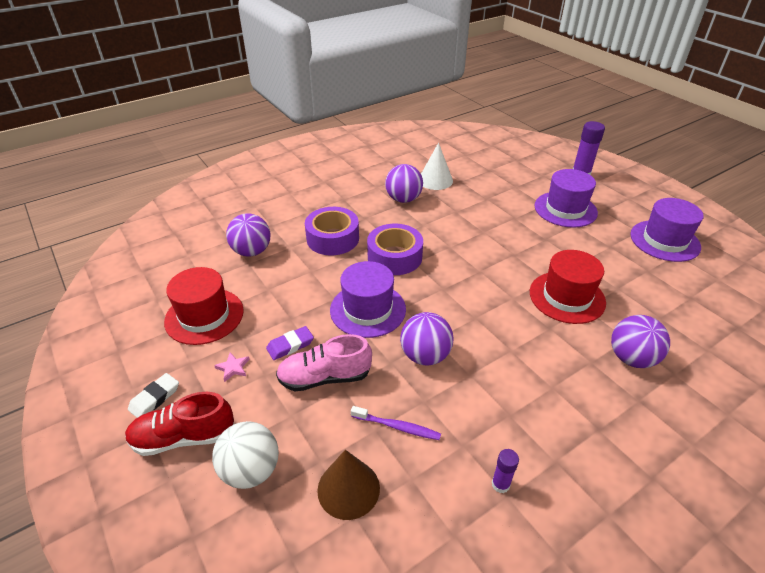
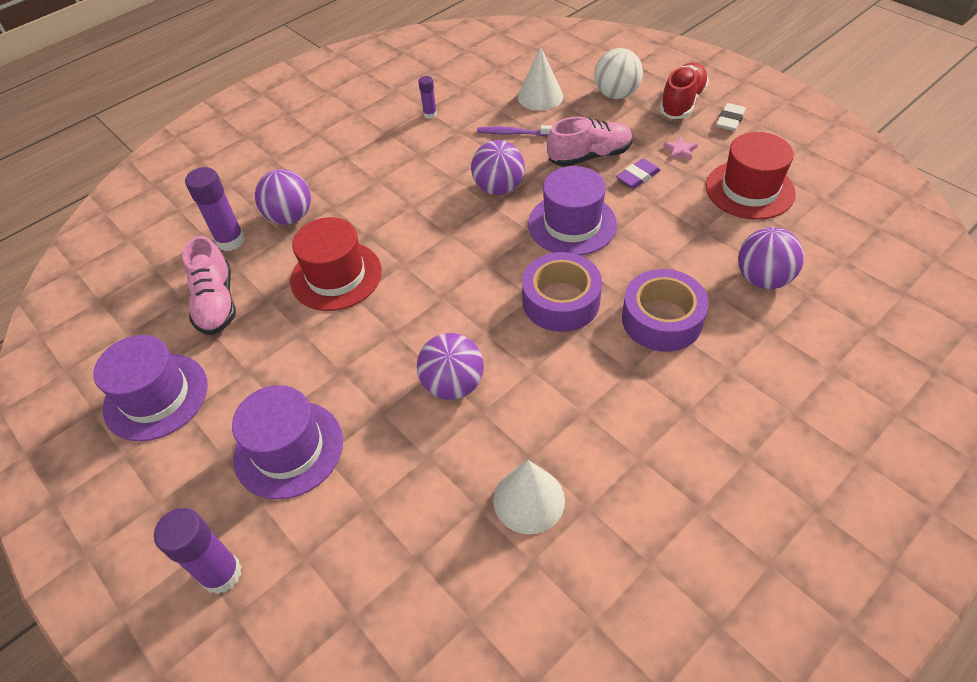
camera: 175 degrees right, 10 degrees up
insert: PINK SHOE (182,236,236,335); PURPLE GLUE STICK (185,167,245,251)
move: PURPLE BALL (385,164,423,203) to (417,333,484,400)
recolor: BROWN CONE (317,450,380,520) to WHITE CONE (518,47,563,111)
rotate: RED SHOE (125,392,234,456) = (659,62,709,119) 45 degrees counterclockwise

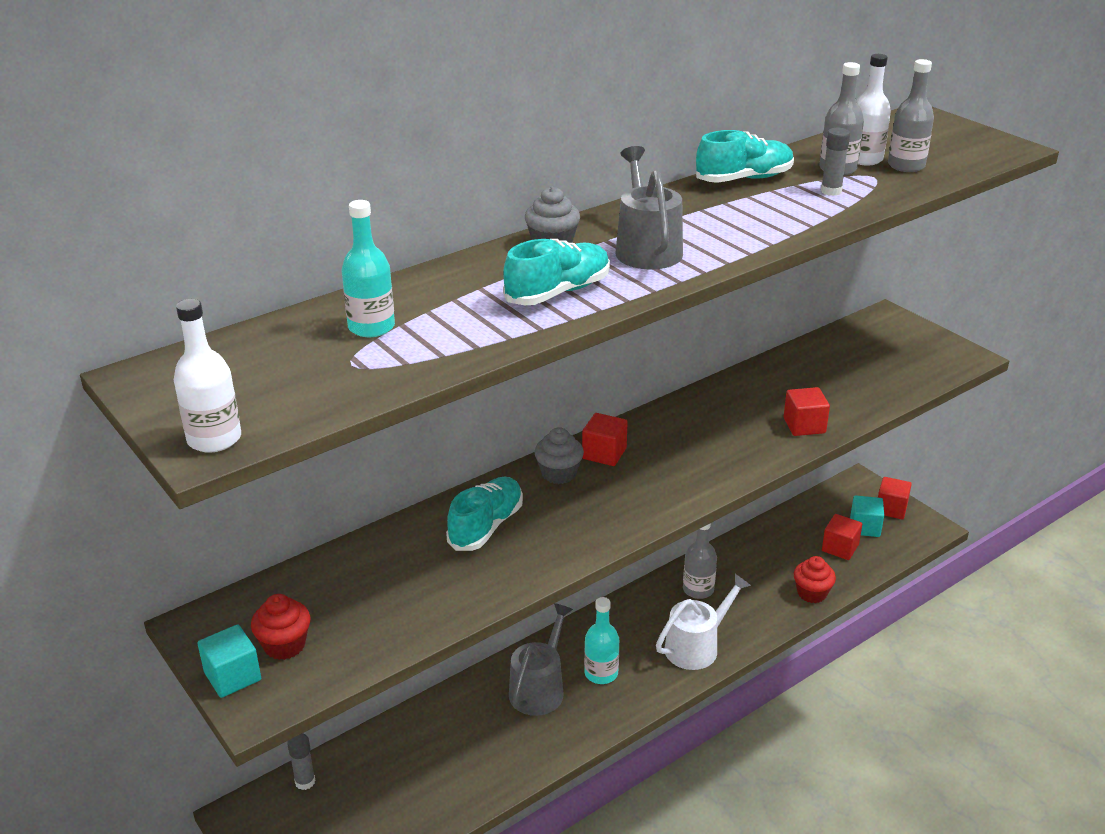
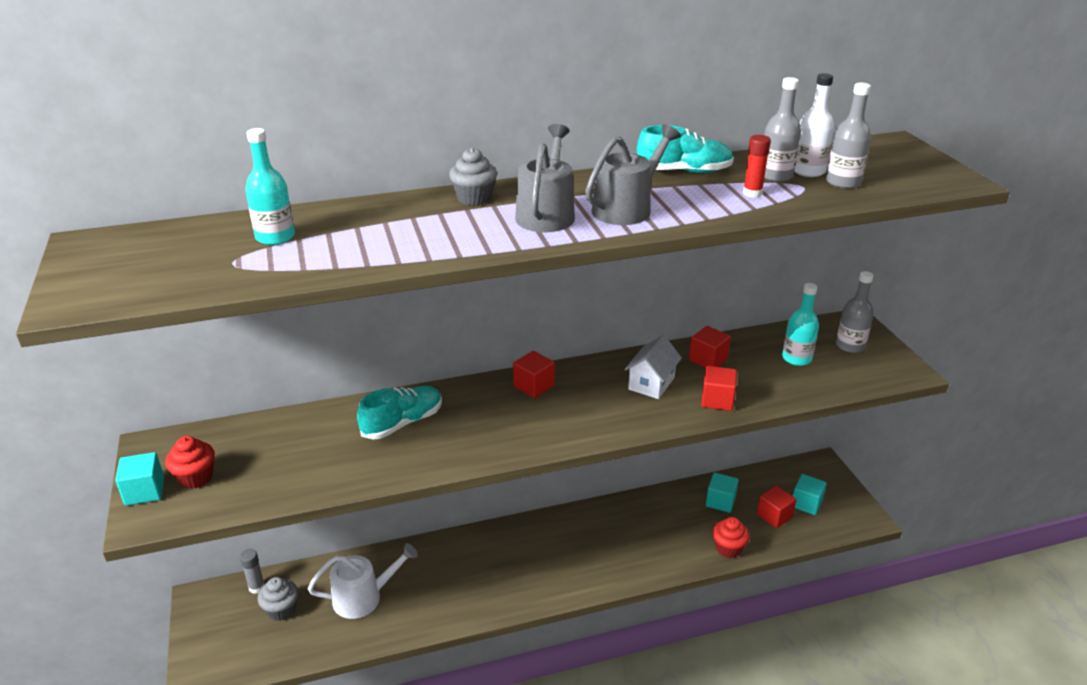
camera: 20 degrees right, 0 degrees up
delete: WHITE BOTTLE (174,299,241,452); TURQUOISE SHOE (503,239,610,305)
insert: WHITE HOUSE (624,335,682,399); TURQUOISE CUBE (706,473,739,513)
move: GREY WATERING CAN (509,603,573,716) to (585,124,681,225); GREY CUPCAKE (534,427,584,484) to (257,577,298,621); TURQUOISE BOTTLE (584,597,619,684) to (782,283,819,366); WHITE WATERING CAN (656,574,751,670) to (308,543,418,619); GREY BOTTLE (683,523,717,599) to (836,271,874,353); RED CUBE (878,477,912,519) to (689,326,731,368)
recolor: GREY GLUE STICK (821,128,850,196) to RED GLUE STICK (743,135,771,197)

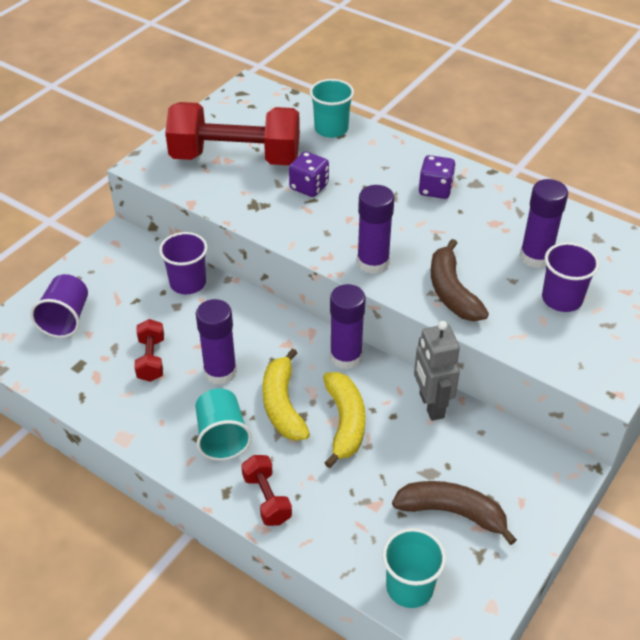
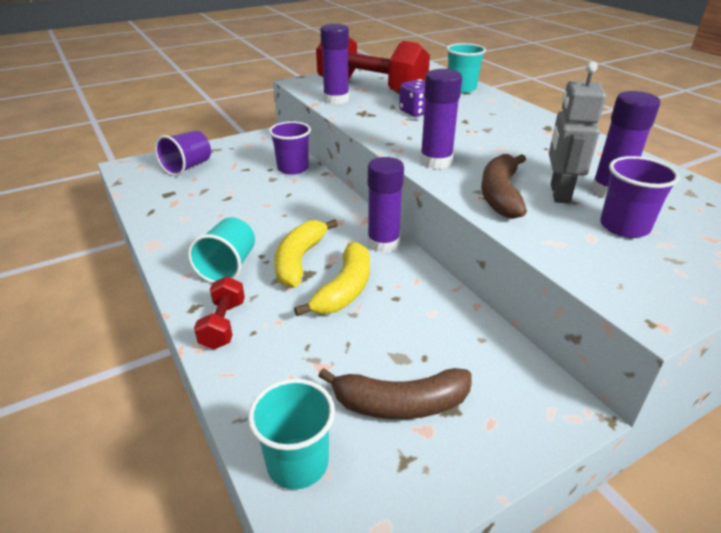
camera: 25 degrees right, 10 degrees down
delete: RED DUMBBELL (134,319,164,382); PURPLE DICE (419,155,456,199)
move: PURPLE GLUE STICK (196,299,237,385) to (320,24,349,104); GREY ROBOT (414,321,460,421) to (549,61,606,204)
rotate: BROWN BANANA (392,481,517,545) = (318,368,472,419) 135 degrees clockwise

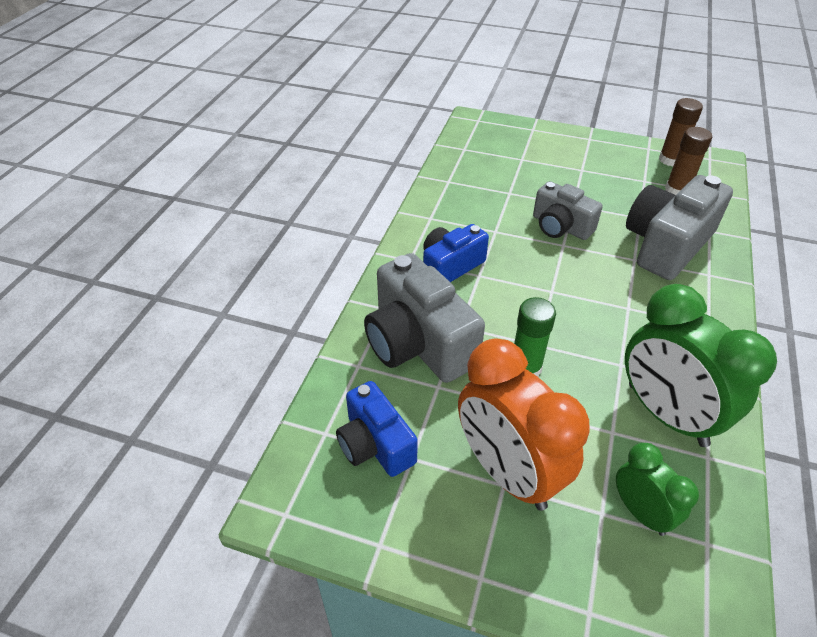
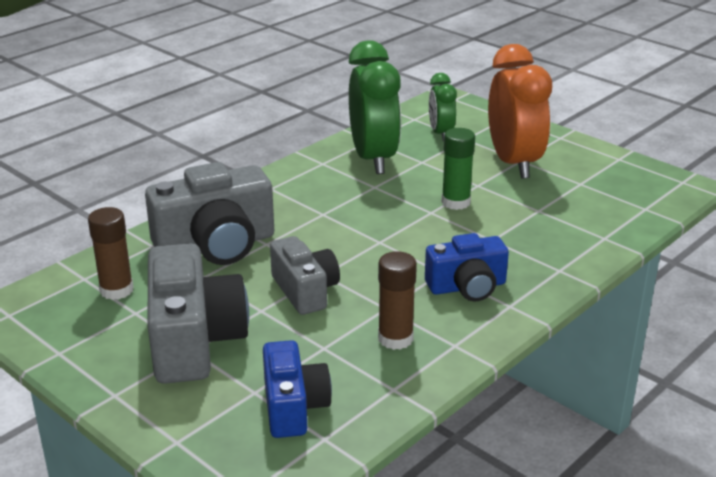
camera: 155 degrees left, 15 degrees down
move: BLUE CAMERA (336,381,418,477) to (263,340,332,438); GREY CAMERA (364,253,485,383) to (147,243,249,384); BROWN GLUE STICK (659,98,703,167) to (378,251,417,350)

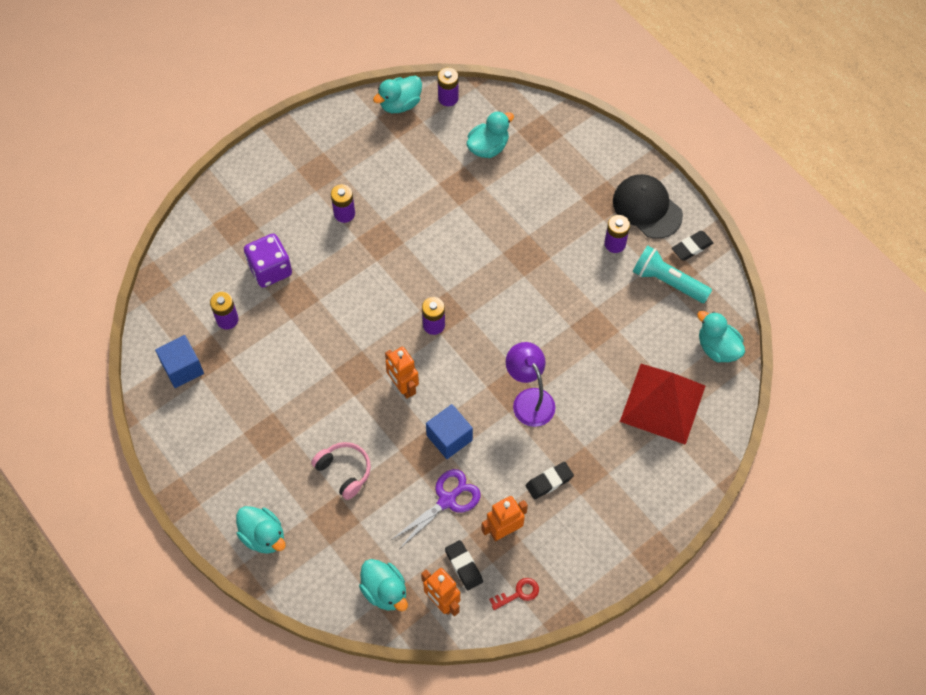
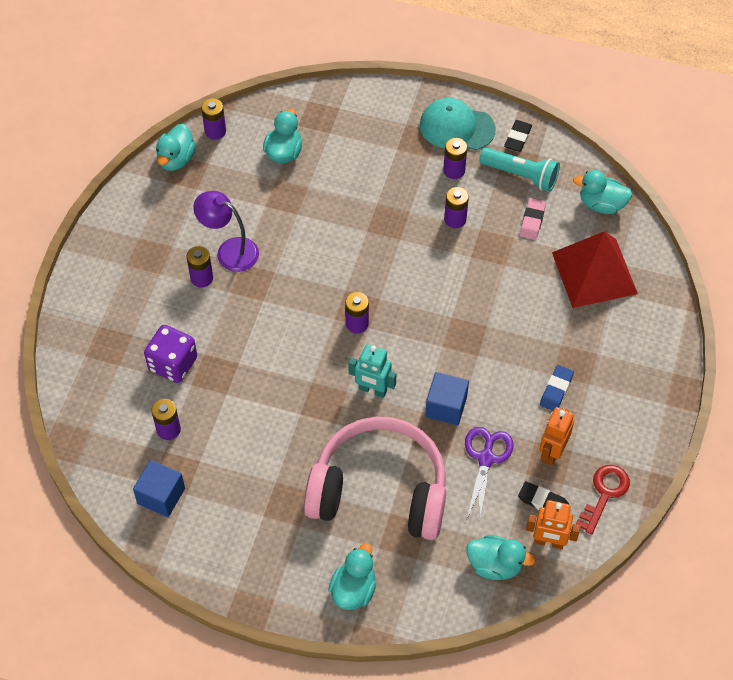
camera: 35 degrees left, 5 degrees down
insert: PURPLE BATTERY (444,187,469,228); PINK ERASER (520,198,546,240)
move: PURPLE LAMP (506,342,555,427) to (193,191,259,272)
recolor: ORANGE ROBOT (385,347,419,399) to TURQUOISE ROBOT (348,344,397,398); BLACK ERASER (526,462,574,500) to BLUE ERASER (540,365,574,411); BLACK CAP (613,174,683,239) to TURQUOISE CAP (420,98,496,150)
rotate: TURQUOISE DUCK (236,506,286,554) = (328,543,376,610) 75 degrees counterclockwise; TURQUOISE FLASHLIGHT (633,246,712,303) = (479,147,560,192) 150 degrees counterclockwise
resize: PINK HEADPHONES (311,442,371,500) = (304,417,446,540) x2.35; RED KEY (489,578,539,610) = (576,465,630,534) x1.53

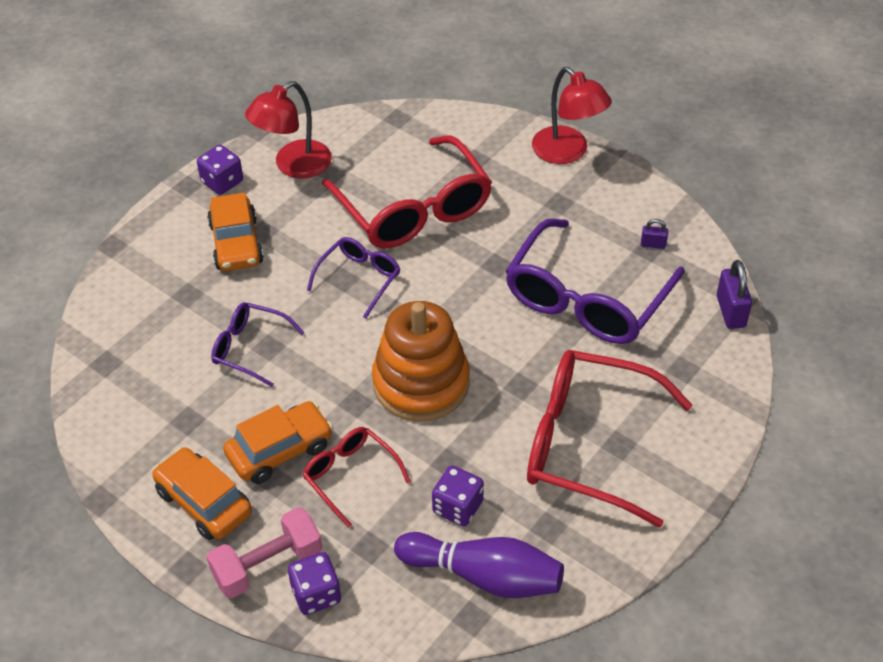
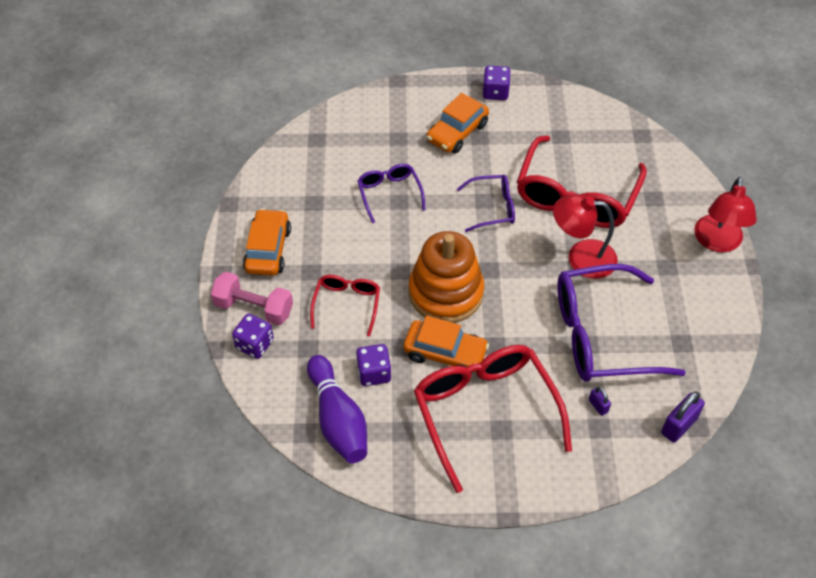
camera: 50 degrees right, 5 degrees up
move: ORANGE CAR (223,401,333,484) to (403,316,489,374); RED LAMP (245,81,332,179) to (553,194,618,279); PURPLE PADLOCK (641,219,668,249) to (589,387,611,416)

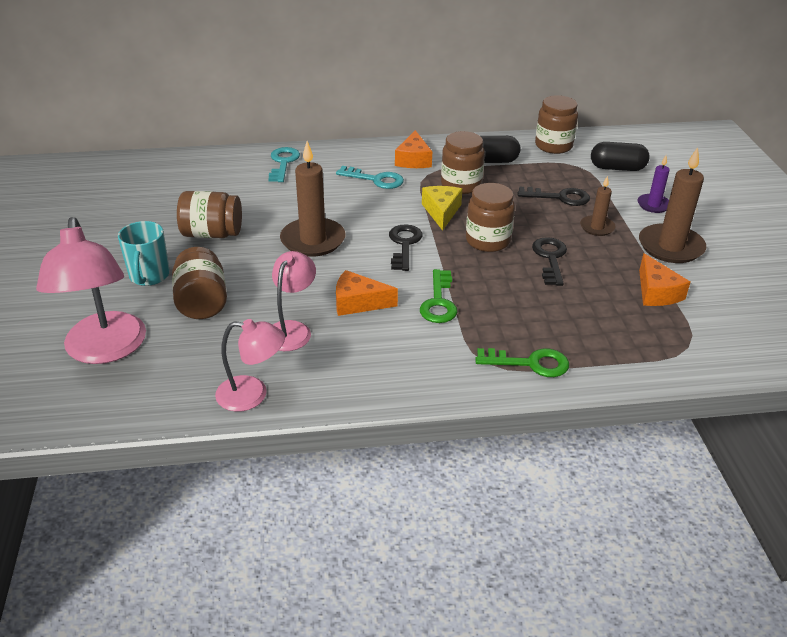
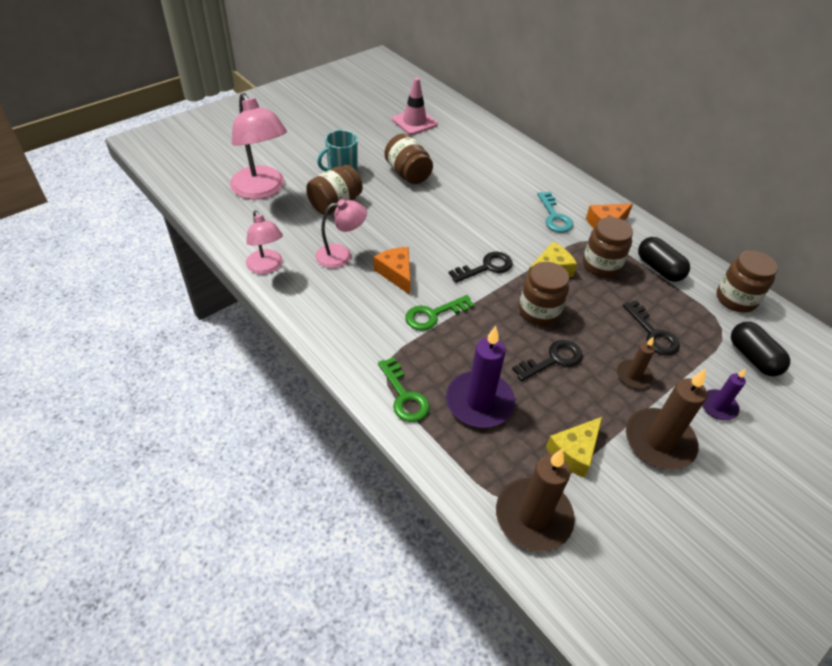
camera: 55 degrees right, 10 degrees up
delete: TURQUOISE KEY (268,147,300,182)
insert: PINK TRAFFIC CONE (392,78,438,135); PURPLE CANDLE (446,326,515,428)
move: BROWN CANDLE (280,141,345,257) to (496,449,575,552)
recolor: ORANGE CHEESE (639,253,690,306) to YELLOW CHEESE (546,417,602,478)
rotate: PINK LAMP (36,217,146,364) = (230,93,287,199) 75 degrees counterclockwise

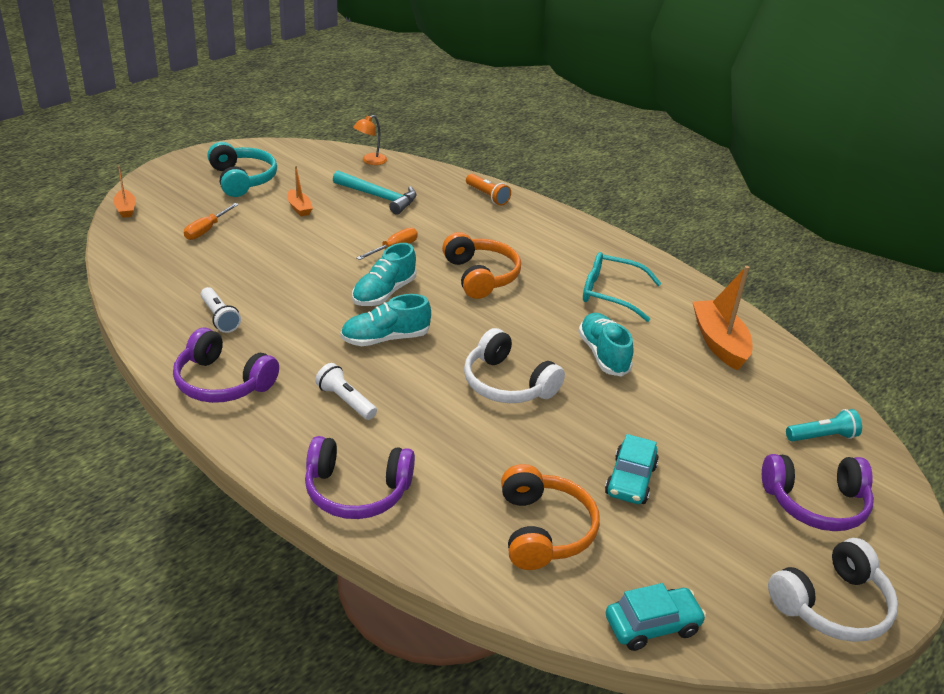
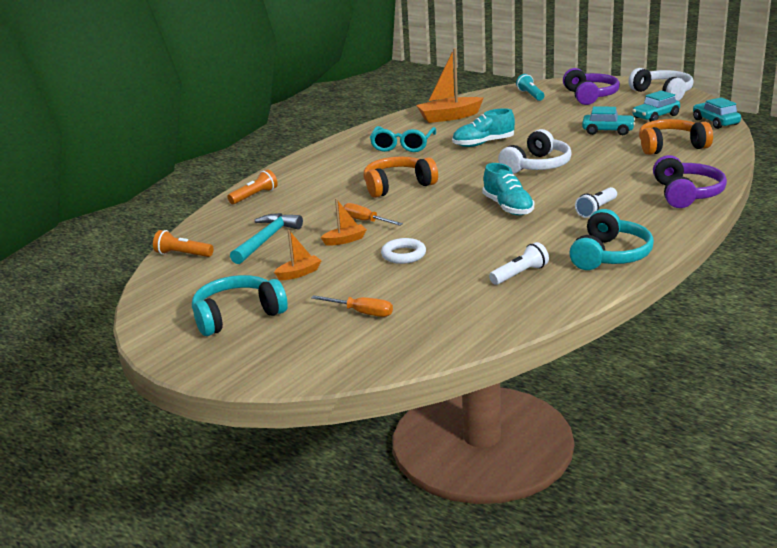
camera: 90 degrees left, 10 degrees down
delete: TURQUOISE SHOE (352,243,416,306)
insert: WHITE RING (381,238,426,264); TURQUOISE CAR (632,90,680,122)
move: ORANGE BOAT (113,166,136,218) to (320,198,367,246)
replace: ORANGE LAMP (353,115,387,165) to ORANGE FLASHLIGHT (153,230,214,257)
recolor: PURPLE HEADPHONES (173,327,279,403) to TURQUOISE HEADPHONES (569,209,654,270)

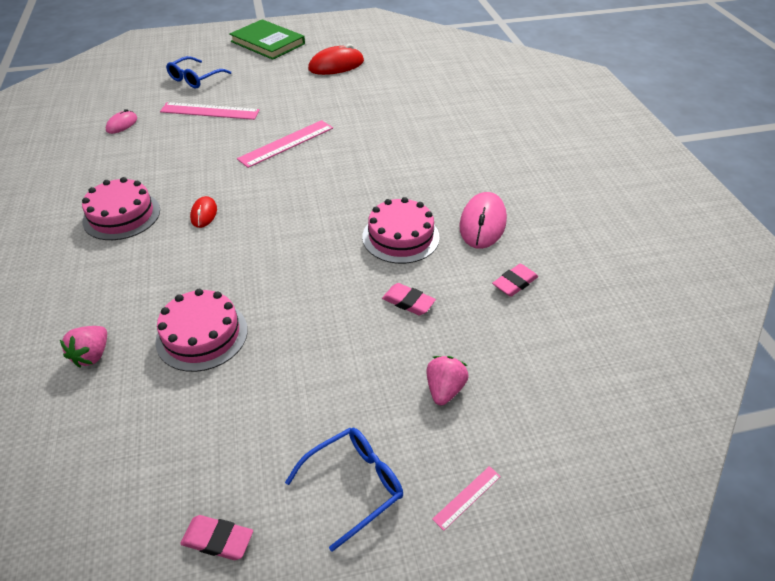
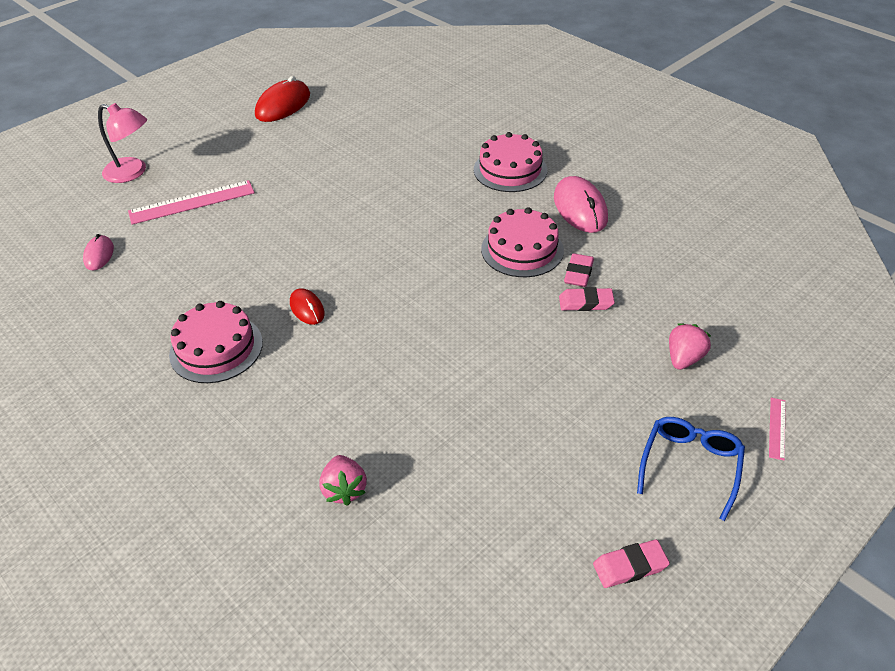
camera: 30 degrees left, 0 degrees up
delete: GREEN BOOK (229,19,305,60); PINK RULER (237,120,333,168)
move: PINK CAKE (155,289,248,372) to (474,132,547,192); PINK ERASER (492,264,538,297) to (564,253,594,287)
replace: BLUE GLASSES (166,56,231,89) to PINK LAMP (98,103,147,183)
rotate: PINK STRAWBERRY (427,356,469,405) = (669,323,711,370) 45 degrees clockwise

